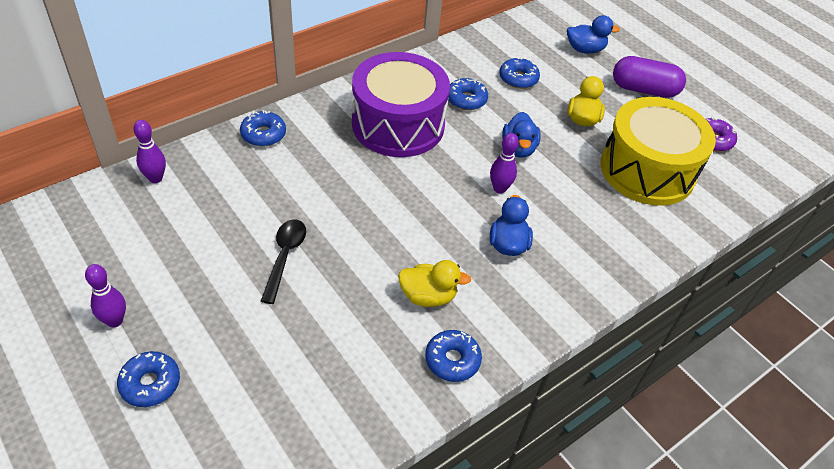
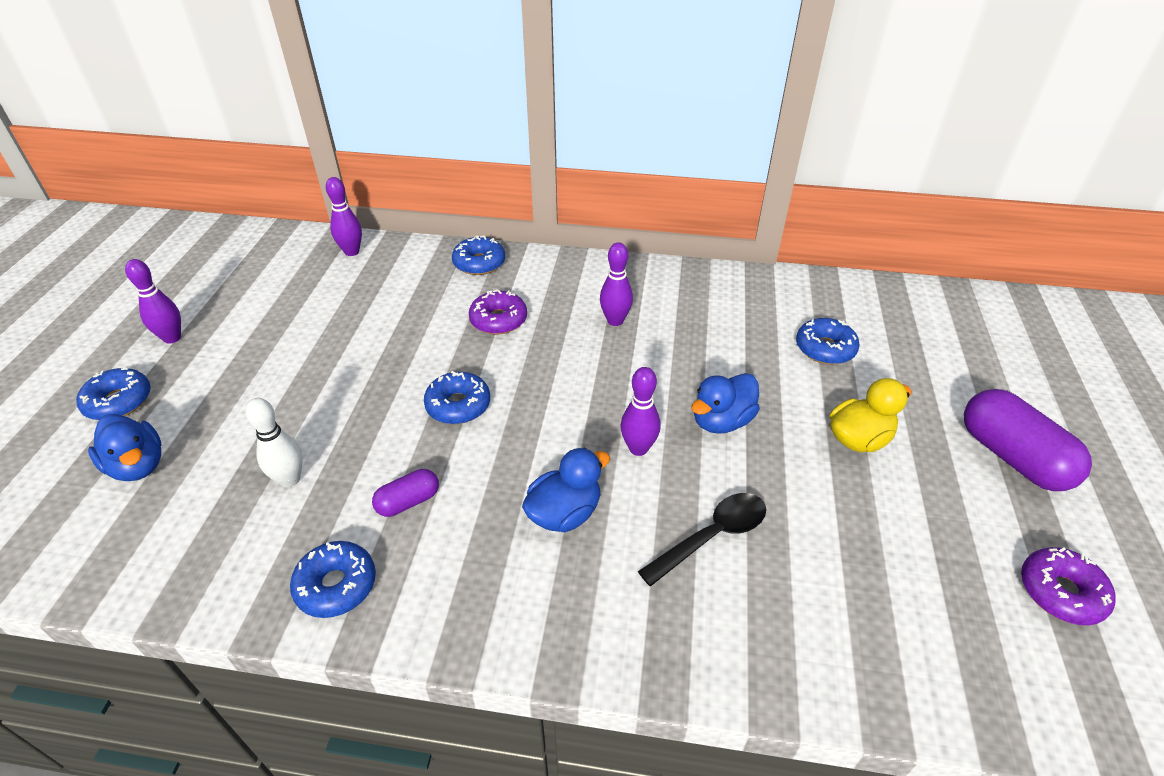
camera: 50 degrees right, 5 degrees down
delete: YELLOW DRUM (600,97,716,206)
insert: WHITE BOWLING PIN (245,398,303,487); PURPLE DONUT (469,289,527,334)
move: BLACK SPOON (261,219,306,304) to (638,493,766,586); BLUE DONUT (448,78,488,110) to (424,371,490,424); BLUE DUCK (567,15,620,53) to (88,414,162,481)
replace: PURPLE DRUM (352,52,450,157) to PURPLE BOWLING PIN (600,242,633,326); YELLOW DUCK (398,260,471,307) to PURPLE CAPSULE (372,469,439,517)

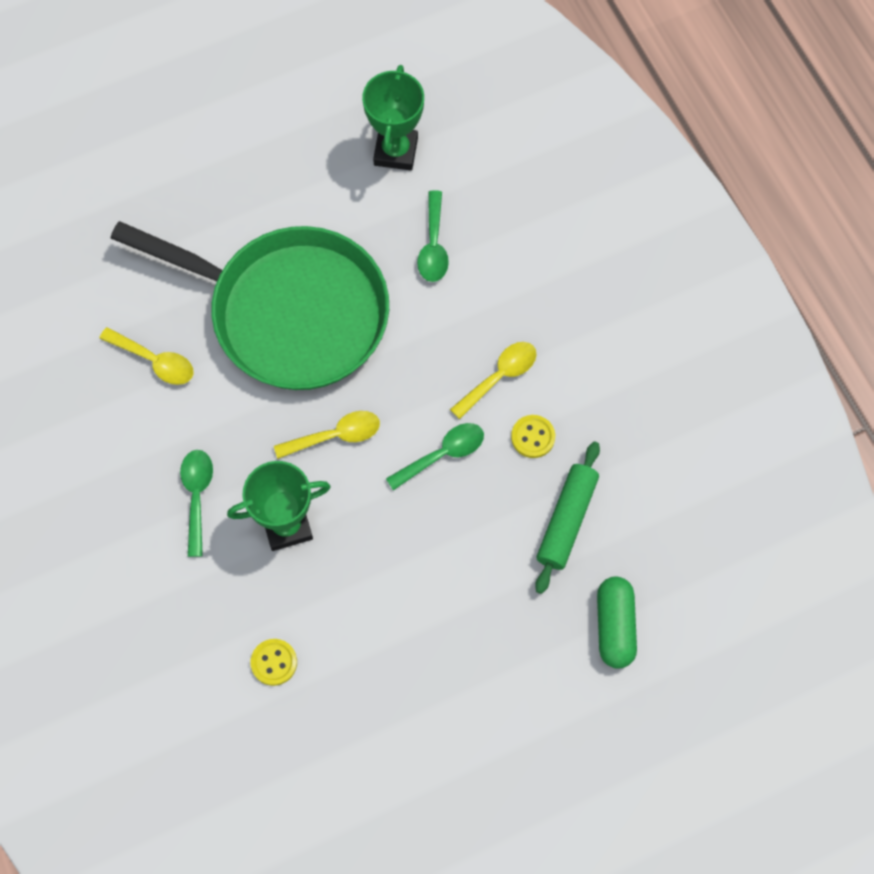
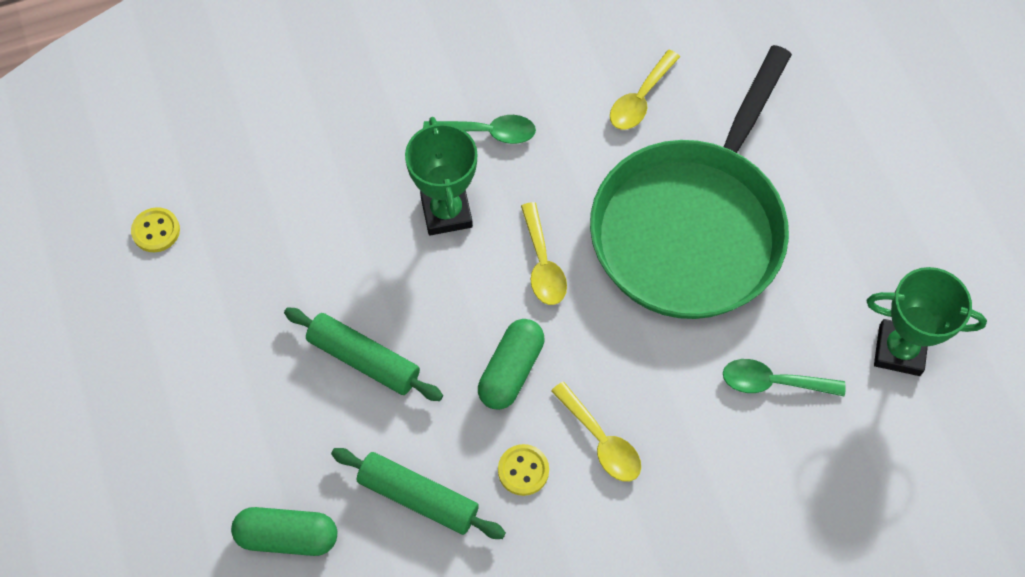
camera: 95 degrees right, 5 degrees down
insert: GREEN ROLLING PIN (284,308,443,401)
move: YELLOW BUTTON (251,639,297,686) to (131,207,180,252)
replace: GREEN SPOON (386,423,484,490) to GREEN CAPSULE (478,319,544,410)

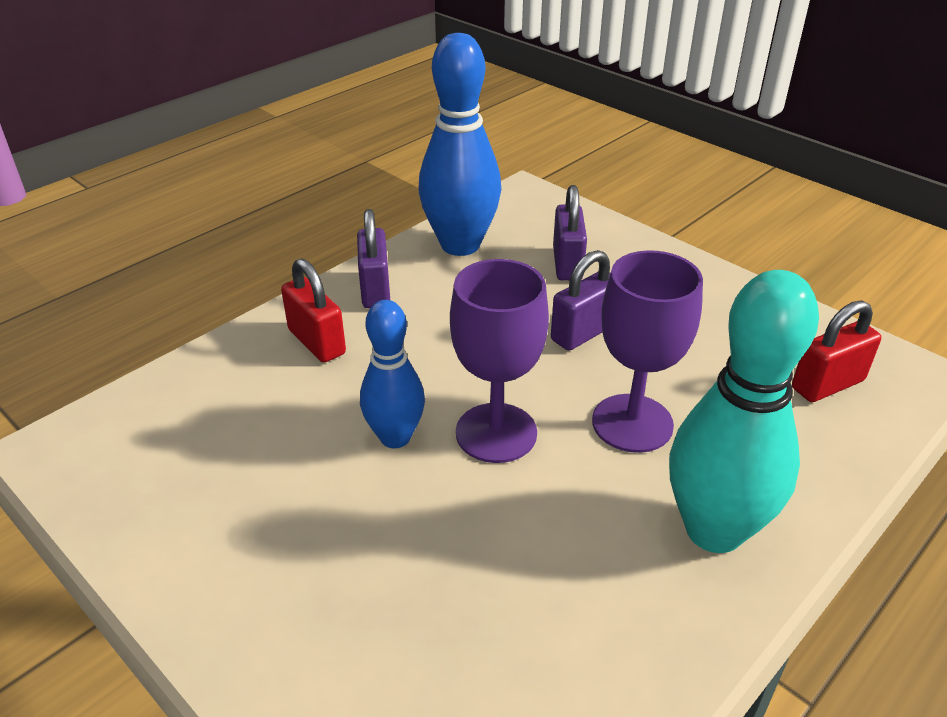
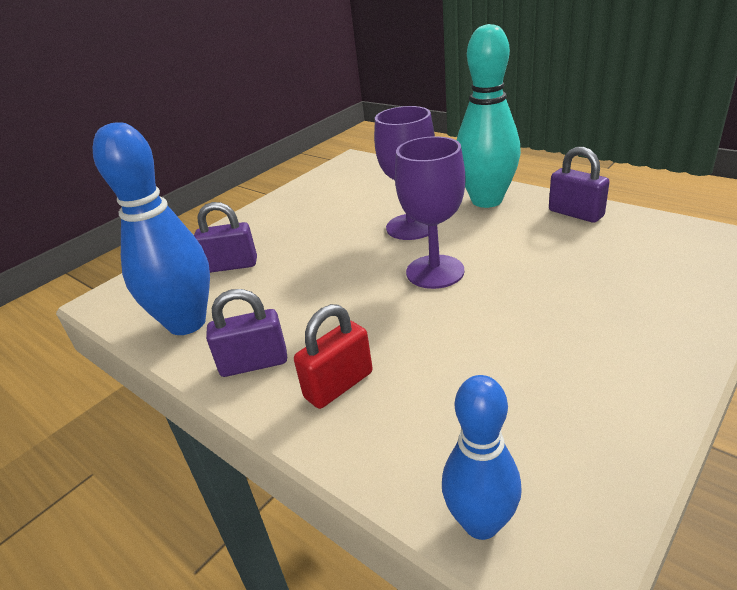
camera: 90 degrees left, 5 degrees down
delete: RED PADLOCK (792,300,881,402)
move: BLUE BOWLING PIN (360,300,425,448) to (442,375,522,540); PURPLE PADLOCK (551,250,610,351) to (549,147,610,223)

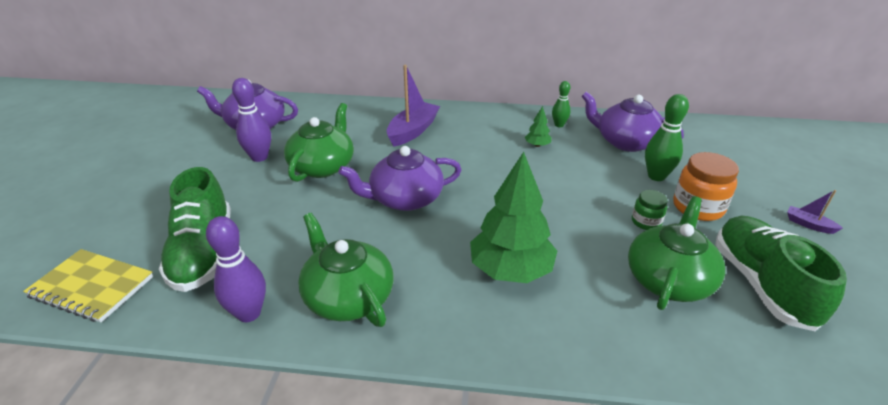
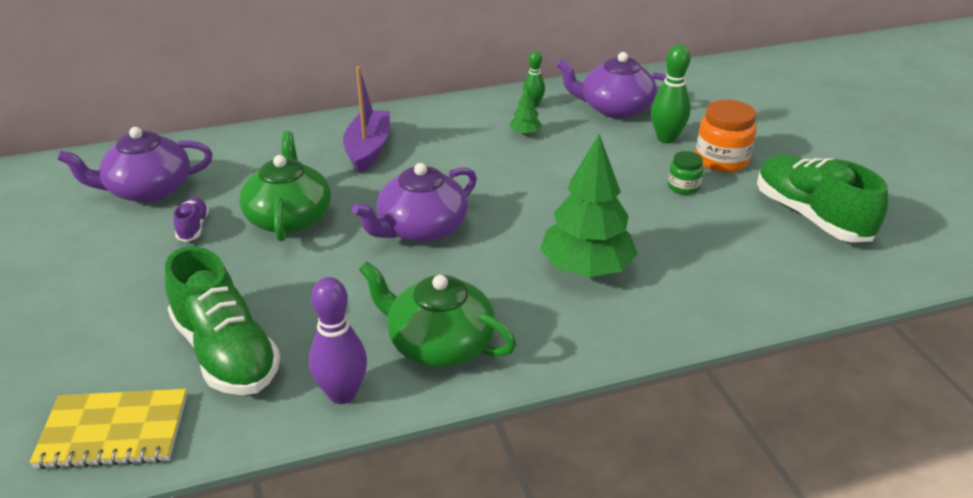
camera: 25 degrees left, 0 degrees up
delete: GREEN TEAPOT (628,196,725,310); PURPLE BOAT (787,190,843,234)
replace: PURPLE BOWLING PIN (232,78,271,162) to PURPLE SHOE (174,197,209,242)

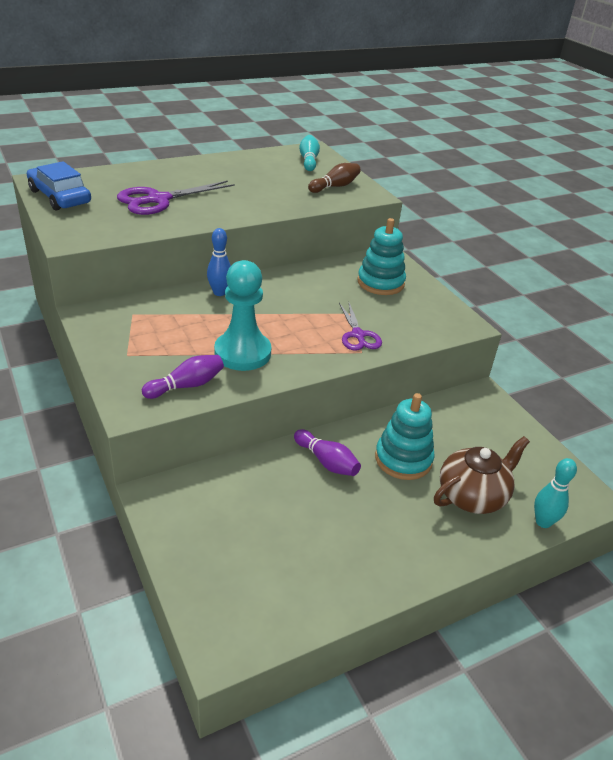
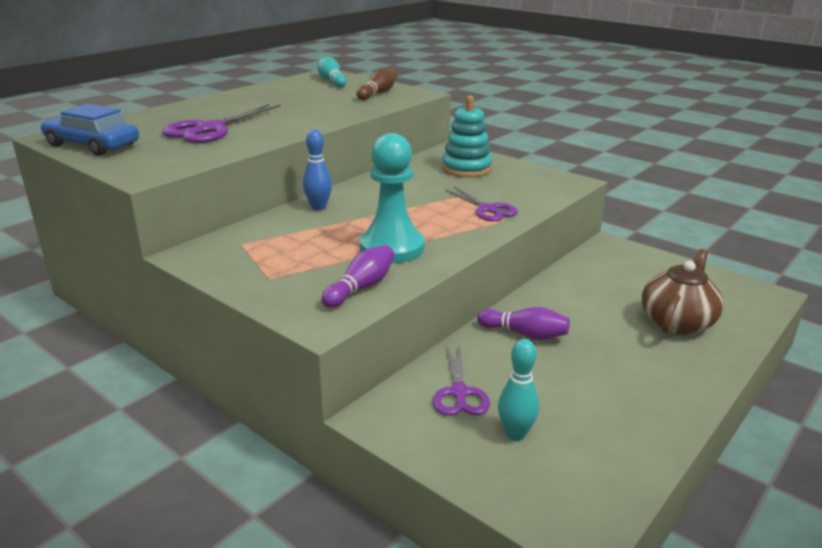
camera: 20 degrees left, 10 degrees down
delete: TURQUOISE STACKING TOY (375,393,435,480)
insert: PURPLE SCISSORS (433,345,490,416)
move: TURQUOISE BOWLING PIN (534,458,577,528) to (498,339,539,441)

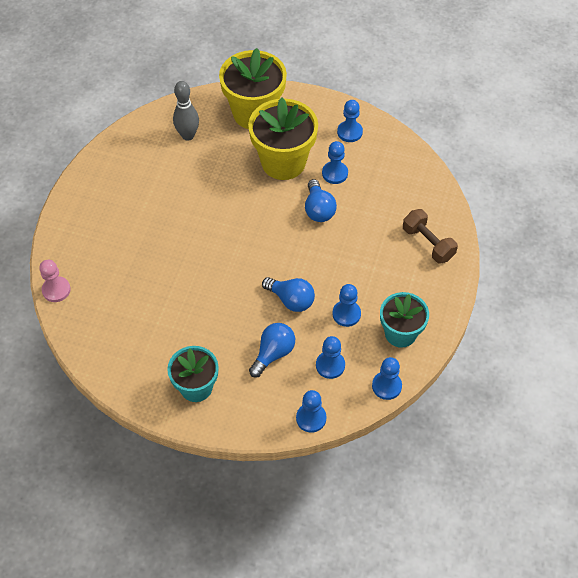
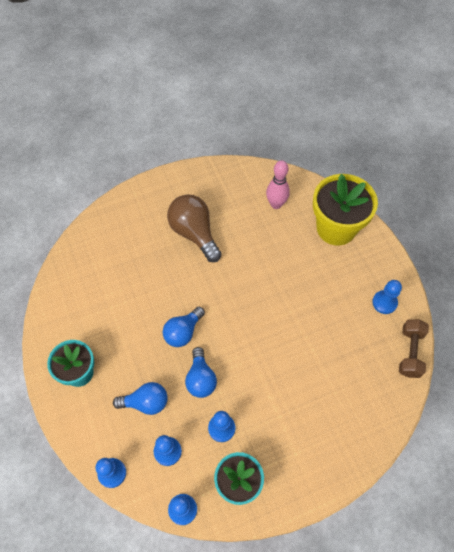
camera: 50 degrees right, 5 degrees up
delete: PINK PAWN (39,260,71,302); YELLOW FLOWER POT (248,97,318,180); BLUE PAWN (322,141,348,184)
insert: BROWN LIGHT BULB (167,194,222,262)
move: BLUE LIGHT BULB (305,179,337,222) to (163,307,205,347); BROWN DUMBBELL (403,209,458,264) to (399,319,429,378)
recolor: GREY BOWLING PIN (173,81,199,141) to PINK BOWLING PIN (266,160,290,209)

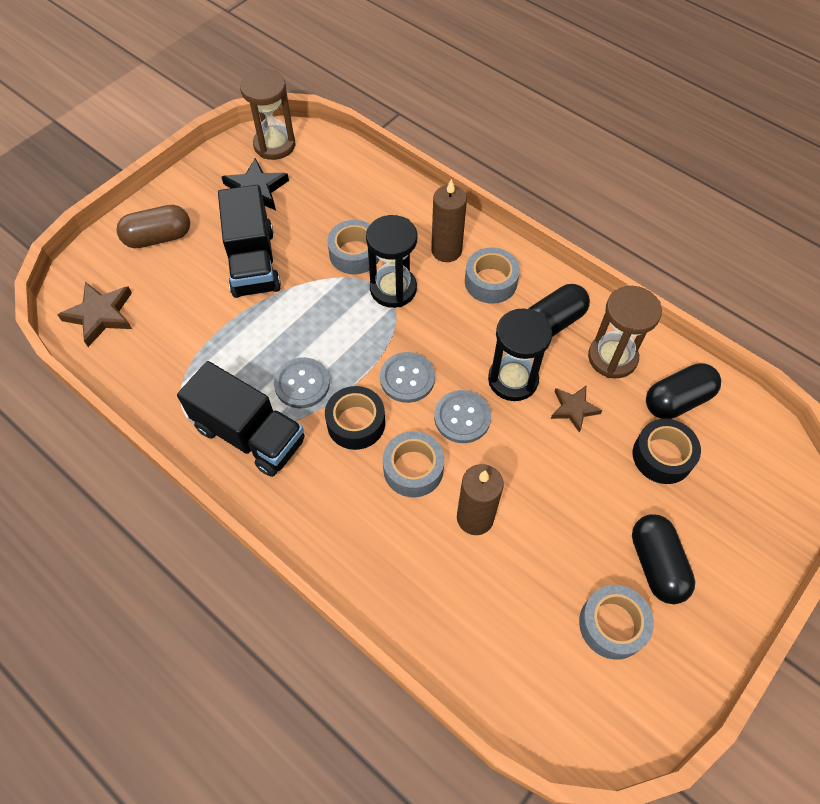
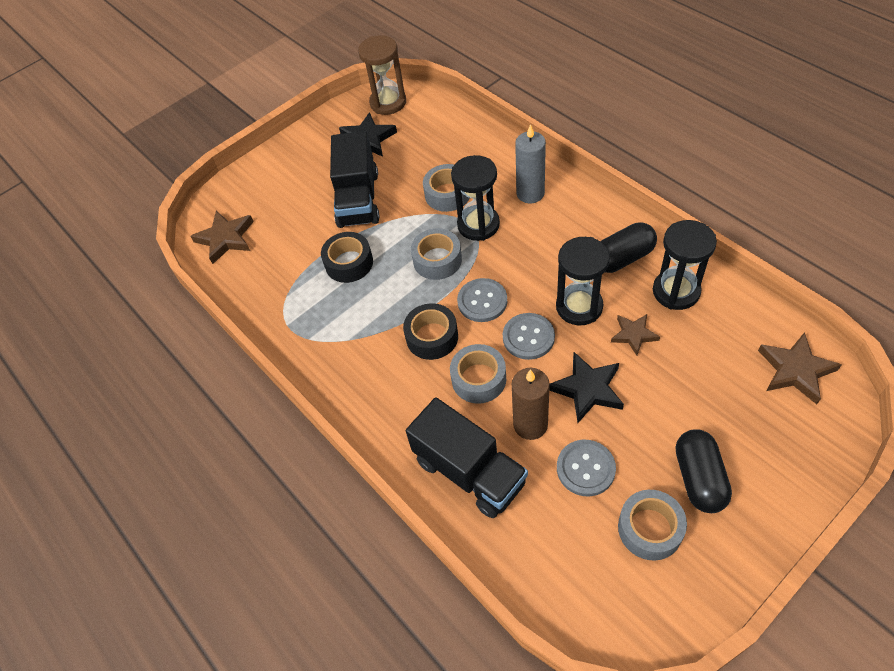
camera: 15 degrees right, 5 degrees down
delete: BROWN CAPSULE (117,205,190,248); BLACK CAPSULE (646,363,721,419)
insert: BLACK STAR (549,352,624,423); BROWN STAR (758,332,842,404)
move: BLACK TRUCK (177,361,305,477) to (406,398,528,518); GREY BUTTON (274,357,330,408) to (557,440,616,496); GREY TAPE (465,247,520,304) to (411,228,462,280); BLACK TAPE (633,419,701,484) to (321,232,373,283)
recolor: BROWN CANDLE (431,179,467,262) to GREY CANDLE (515,124,546,203); BROWN HOURGLASS (588,286,662,378) to BLACK HOURGLASS (653,220,717,310)

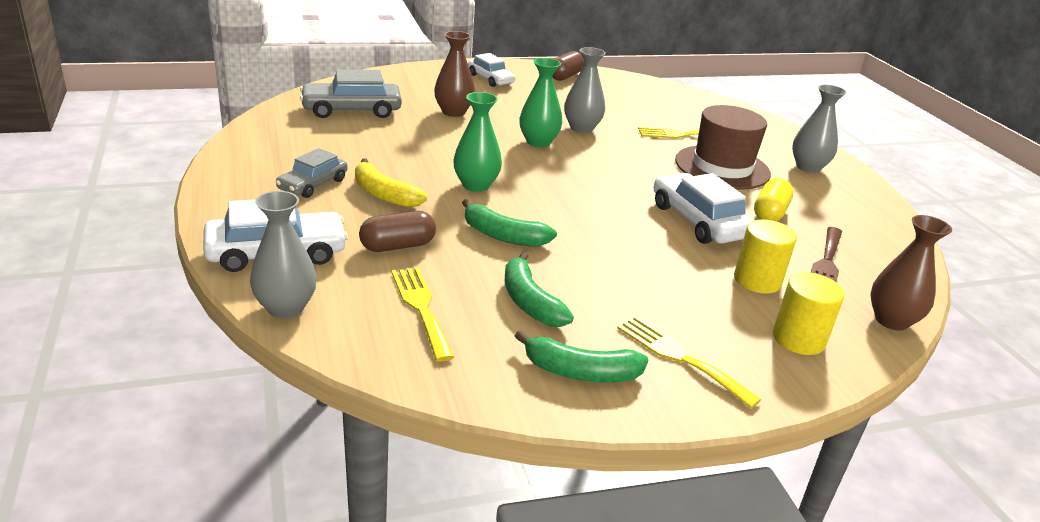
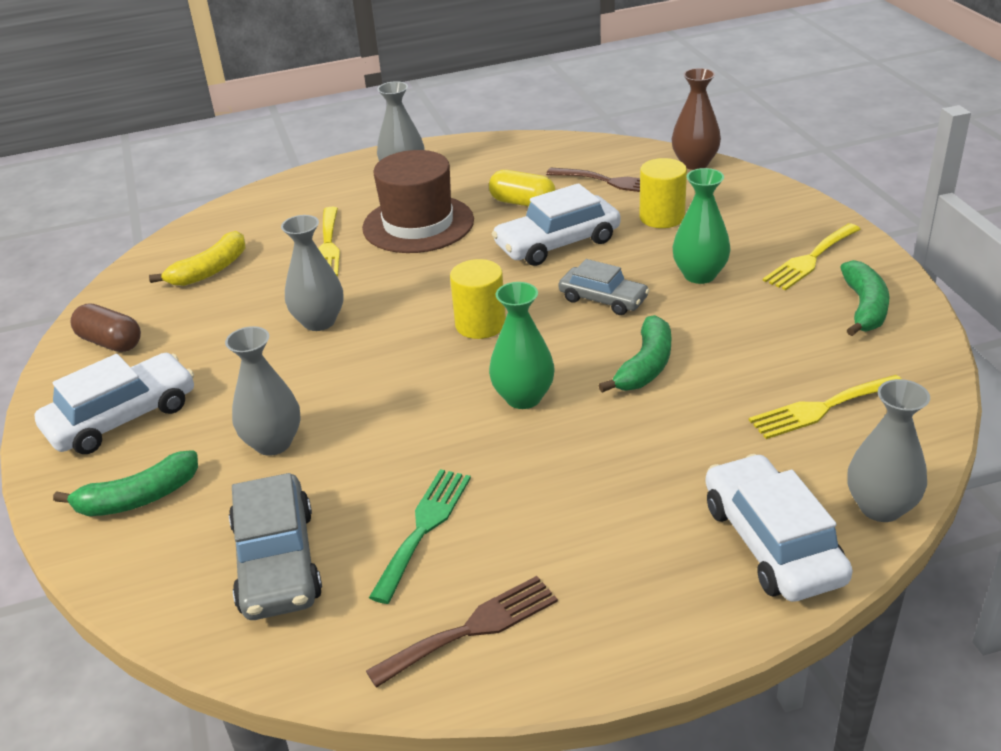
camera: 85 degrees left, 5 degrees up
delete: BROWN CAPSULE (359,211,436,252)
insert: BROWN FORK (366,576,558,688); GREEN FORK (369,469,471,604)
move: GREY CAR (276,148,348,198) to (558,259,650,315); YELLOW BANANA (355,158,427,208) to (149,231,245,286); GREEN BANANA (505,252,574,327) to (53,450,198,516); GREEN VASE (519,58,562,148) to (673,168,731,284); YELLOW CYLINDER (773,272,844,355) to (450,259,506,339)
recolor: BROWN VASE (434,31,475,117) to GREY VASE (225,326,301,456)
resize: WHITE CAR (468,53,516,87) = (34,353,194,454) x1.54

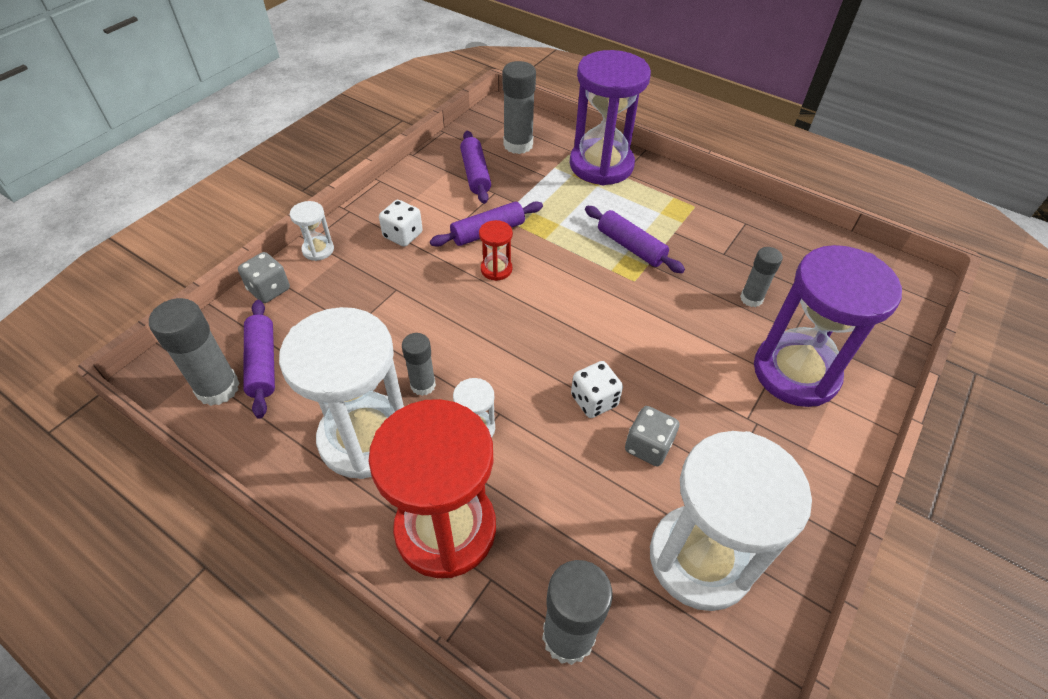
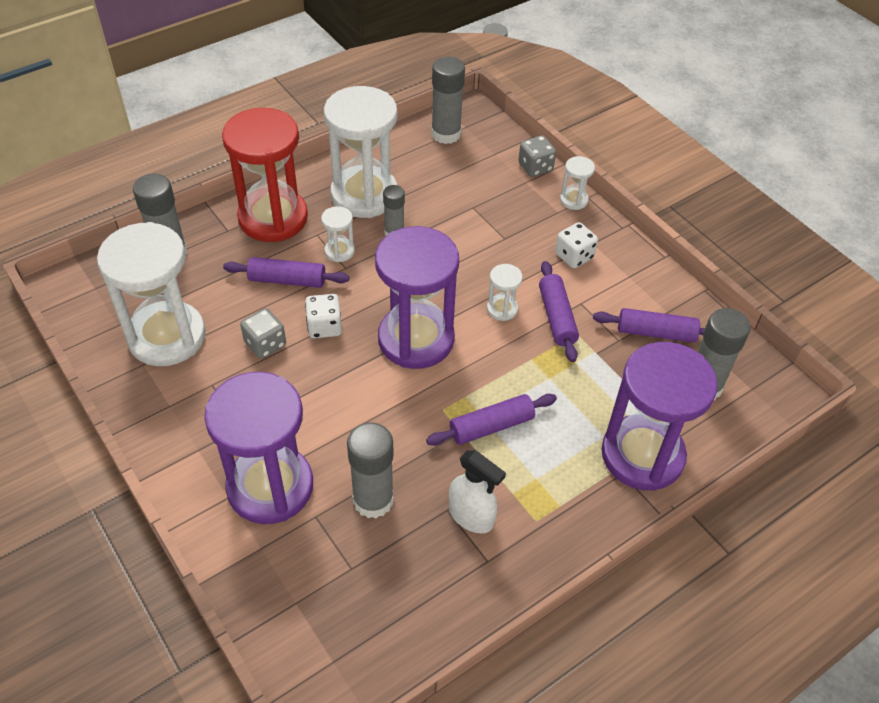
camera: 110 degrees right, 0 degrees up
insert: PURPLE HOURGLASS (375,226,459,369); WHITE SPRAY BOTTLE (449,450,506,533)
move: PURPLE ROLLING PIN (243,300,275,419) to (223,257,349,288)
recolor: RED HOURGLASS (479,220,513,281) to WHITE HOURGLASS (487,264,523,321)
resize: GREY GLUE STICK (740,247,783,307) = (347,422,394,518) x1.62

